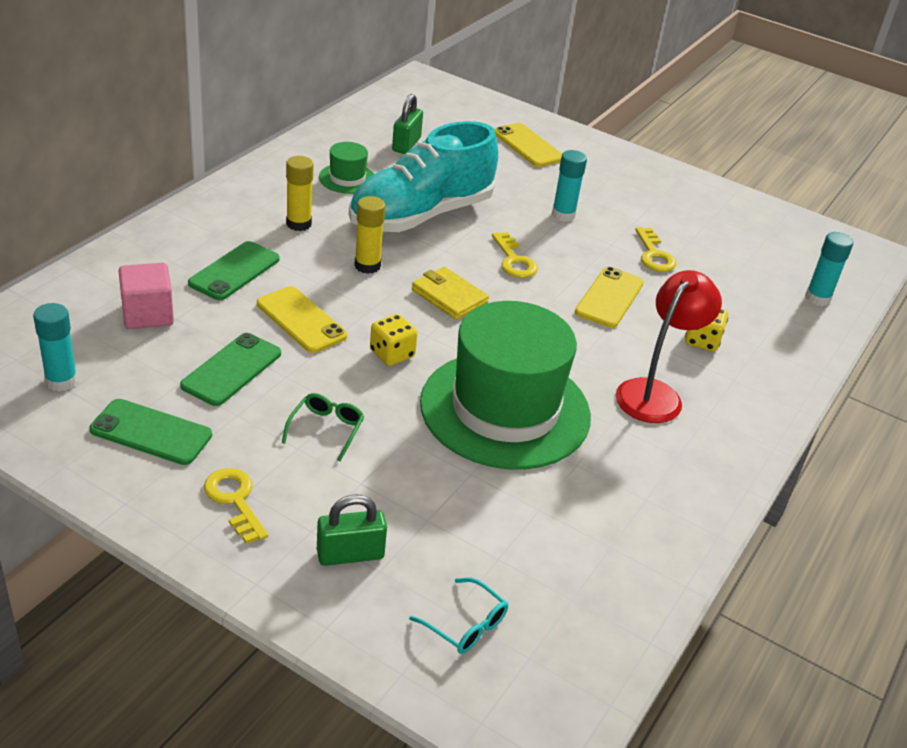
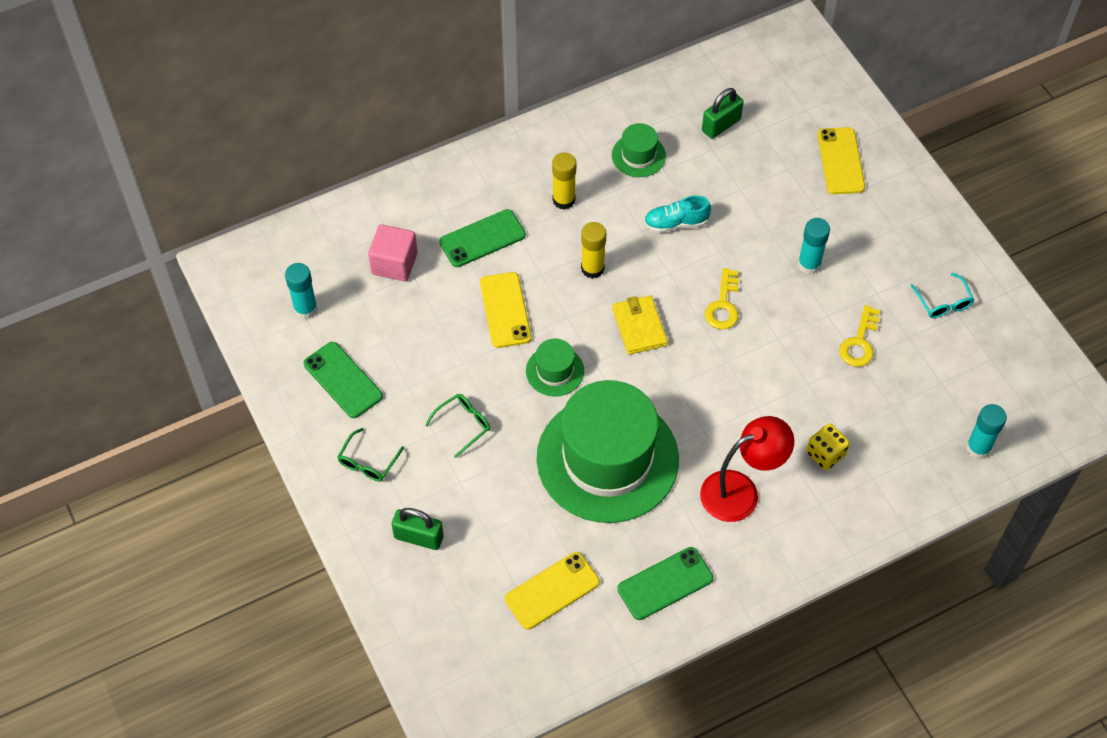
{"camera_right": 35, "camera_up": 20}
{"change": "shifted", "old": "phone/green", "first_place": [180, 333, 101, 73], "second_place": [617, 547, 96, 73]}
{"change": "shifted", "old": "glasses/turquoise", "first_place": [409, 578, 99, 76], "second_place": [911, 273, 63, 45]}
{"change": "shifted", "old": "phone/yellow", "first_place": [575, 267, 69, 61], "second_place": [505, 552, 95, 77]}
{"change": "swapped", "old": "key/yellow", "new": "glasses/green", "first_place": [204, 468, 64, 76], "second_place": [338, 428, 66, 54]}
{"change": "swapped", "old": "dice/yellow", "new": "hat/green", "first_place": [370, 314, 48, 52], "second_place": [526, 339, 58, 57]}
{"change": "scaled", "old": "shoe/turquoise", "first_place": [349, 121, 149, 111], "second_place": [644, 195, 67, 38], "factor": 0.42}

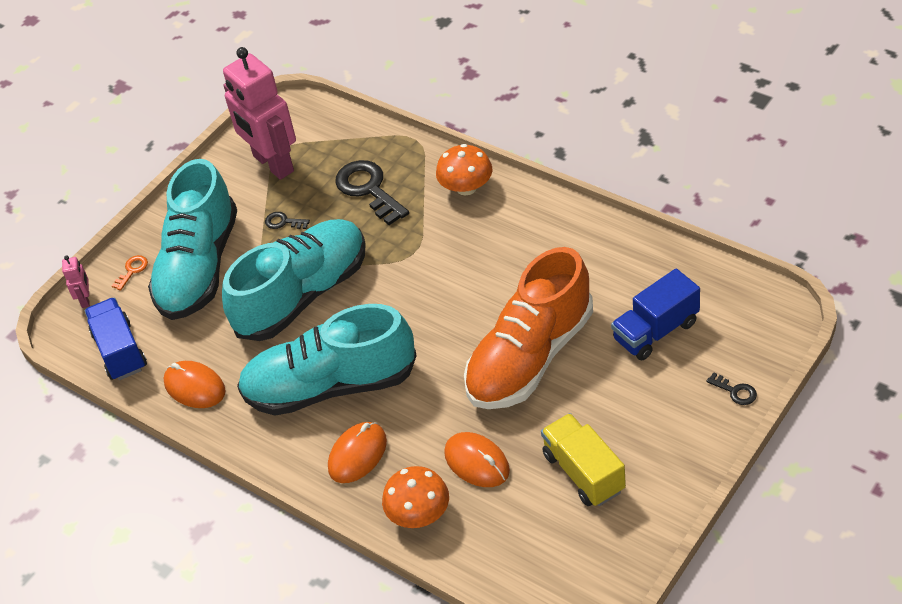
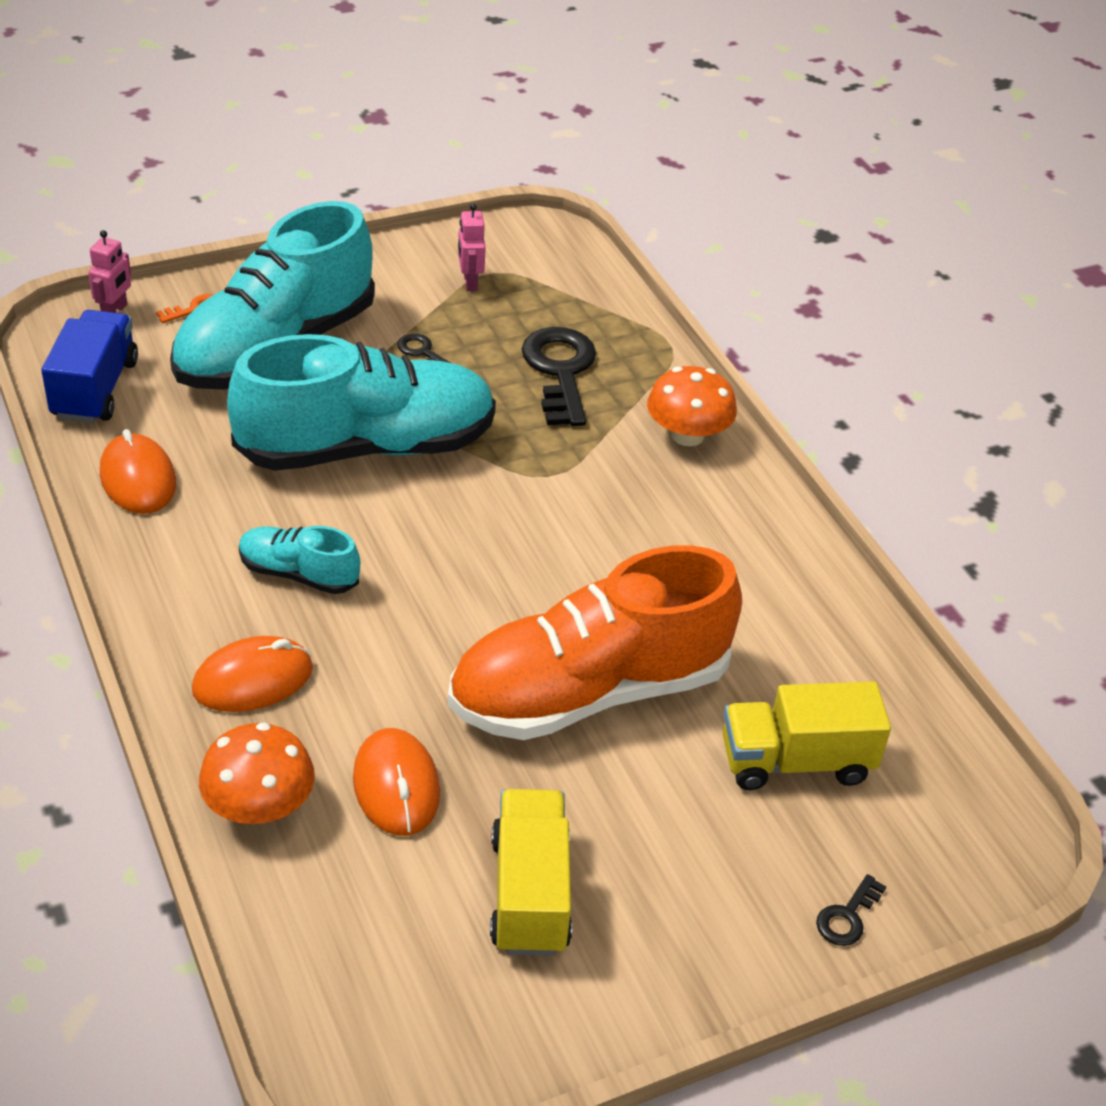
{"camera_right": 20, "camera_up": -5}
{"change": "repainted", "old": "truck/blue", "new": "truck/yellow", "first_place": [611, 269, 89, 92], "second_place": [722, 681, 169, 109]}
{"change": "rotated", "old": "key/black", "first_place": [706, 372, 51, 33], "second_place": [816, 874, 70, 72], "degrees": 60}
{"change": "scaled", "old": "robot/pink", "first_place": [223, 47, 73, 133], "second_place": [458, 203, 28, 88], "factor": 0.41}
{"change": "scaled", "old": "shoe/turquoise", "first_place": [237, 304, 180, 112], "second_place": [239, 526, 121, 68], "factor": 0.46}

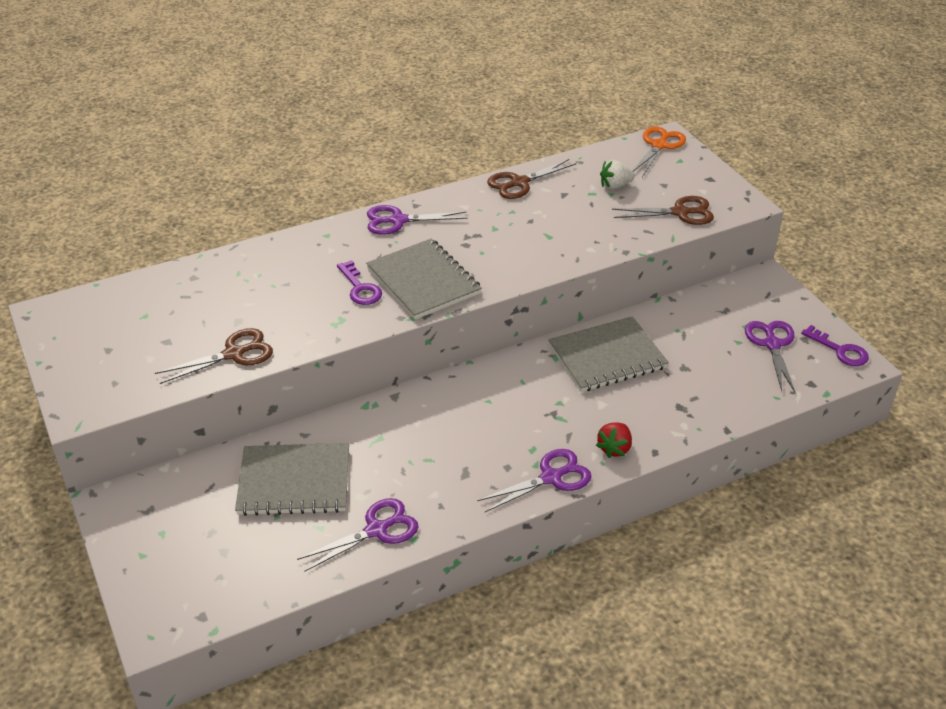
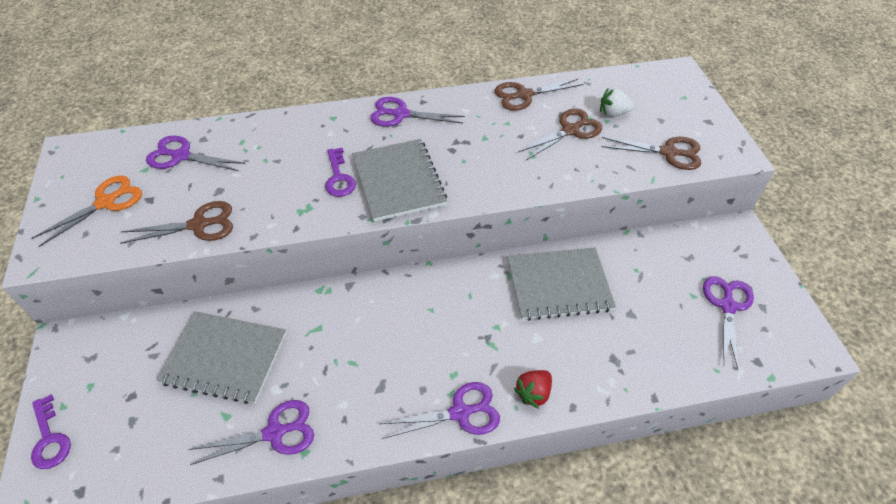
{"camera_right": 15, "camera_up": 10}
{"change": "new", "new": "scissors/purple", "second_place": [146, 136, 99, 35]}
{"change": "new", "new": "scissors/brown", "second_place": [518, 109, 84, 51]}
{"change": "shifted", "old": "scissors/orange", "first_place": [633, 127, 53, 50], "second_place": [31, 175, 111, 72]}
{"change": "shifted", "old": "key/purple", "first_place": [801, 325, 68, 41], "second_place": [31, 394, 40, 75]}

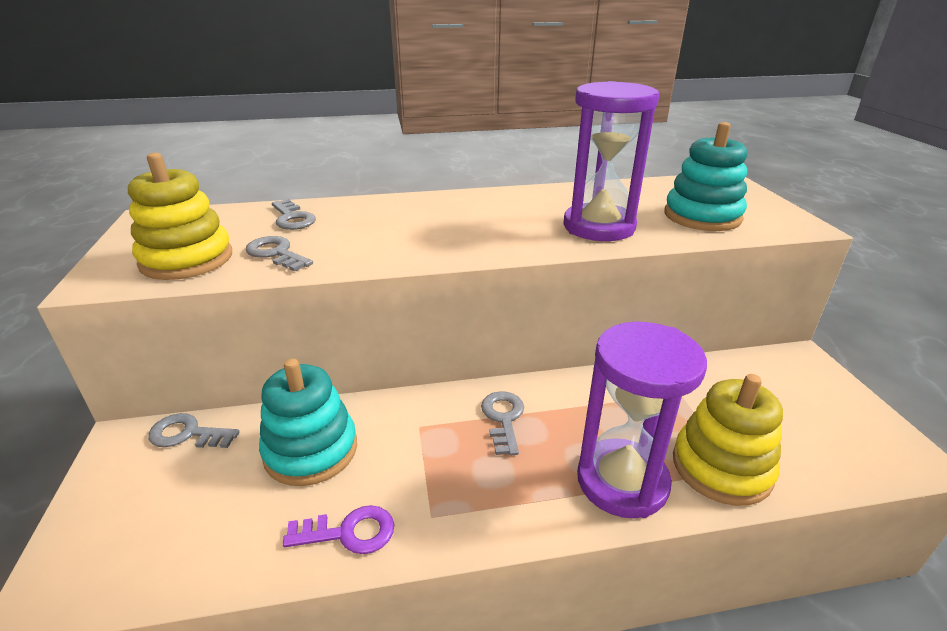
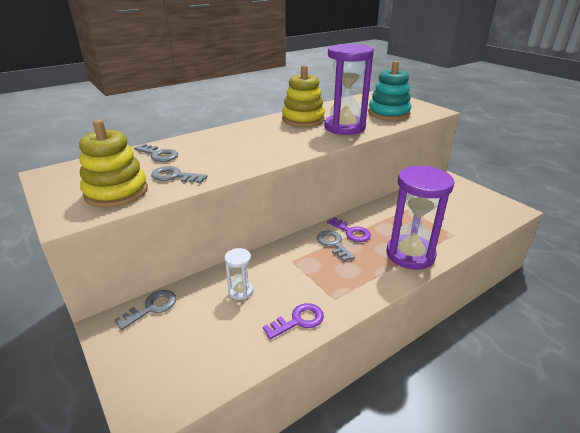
{"camera_right": -25, "camera_up": 0}
{"change": "new", "new": "key/purple", "second_place": [327, 217, 44, 25]}
{"change": "shifted", "old": "stacking toy/yellow", "first_place": [673, 374, 110, 132], "second_place": [282, 65, 43, 62]}
{"change": "swapped", "old": "stacking toy/turquoise", "new": "hourglass/white", "first_place": [259, 358, 98, 128], "second_place": [225, 248, 28, 52]}
{"change": "rotated", "old": "key/grey", "first_place": [148, 413, 92, 35], "second_place": [114, 290, 62, 40], "degrees": 150}

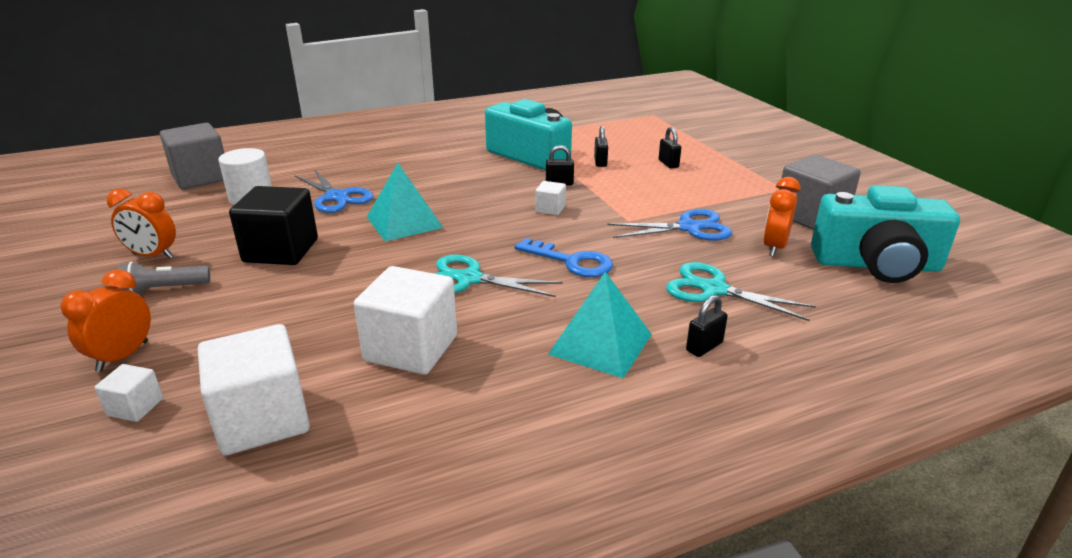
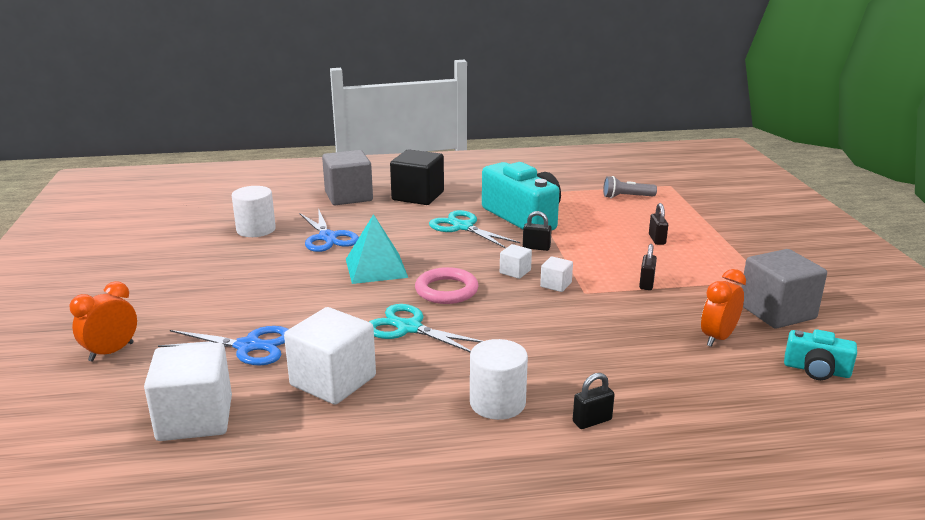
{"camera_right": 15, "camera_up": -5}
{"change": "gone", "old": "clock/orange", "first_place": [107, 189, 69, 70]}
{"change": "gone", "old": "key/blue", "first_place": [515, 238, 98, 39]}
{"change": "new", "new": "ring/pink", "second_place": [415, 267, 64, 37]}
{"change": "shifted", "old": "cube/white", "first_place": [94, 364, 69, 58], "second_place": [540, 256, 33, 36]}
{"change": "shifted", "old": "flashlight/grey", "first_place": [118, 262, 92, 32], "second_place": [603, 176, 54, 22]}
{"change": "shifted", "old": "cube/grey", "first_place": [160, 123, 64, 66], "second_place": [322, 150, 51, 55]}
{"change": "shifted", "old": "cube/black", "first_place": [229, 186, 89, 79], "second_place": [390, 149, 54, 56]}
{"change": "shifted", "old": "padlock/black", "first_place": [594, 125, 14, 42], "second_place": [639, 244, 18, 46]}
{"change": "shifted", "old": "scissors/blue", "first_place": [607, 209, 125, 32], "second_place": [158, 326, 130, 40]}
{"change": "shifted", "old": "scissors/turquoise", "first_place": [666, 262, 150, 59], "second_place": [429, 210, 91, 39]}
{"change": "swapped", "old": "pyramid/turquoise", "new": "cylinder/white", "first_place": [548, 272, 104, 106], "second_place": [470, 339, 58, 81]}
{"change": "scaled", "old": "camera/turquoise", "first_place": [811, 185, 149, 98], "second_place": [784, 329, 73, 51], "factor": 0.5}

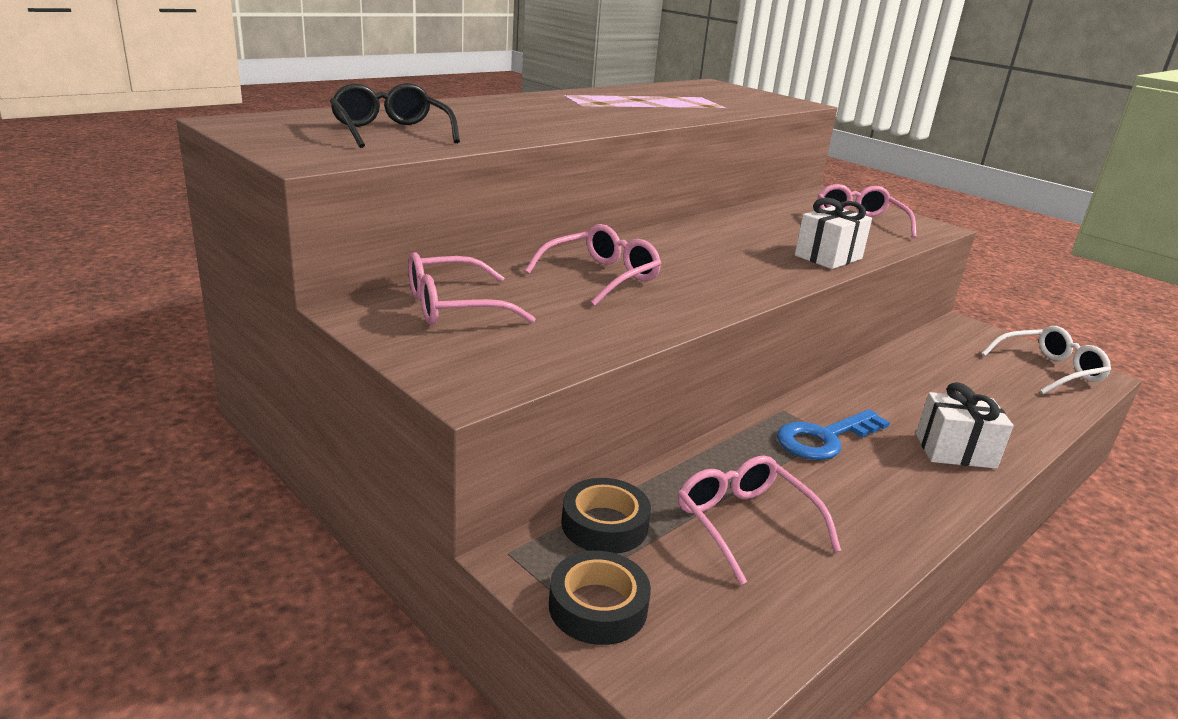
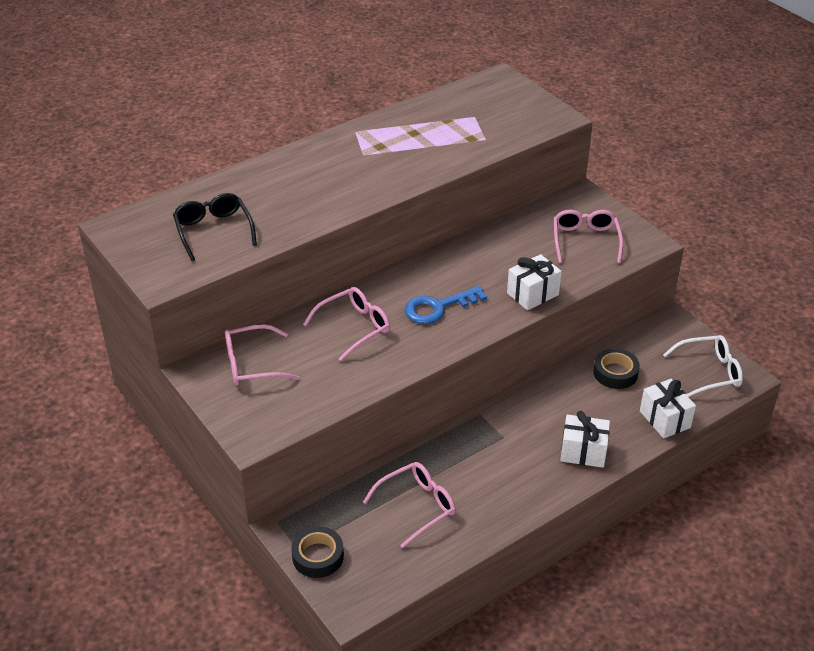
{"camera_right": 10, "camera_up": 15}
{"change": "new", "new": "gift/white", "second_place": [640, 379, 56, 59]}
{"change": "shifted", "old": "tape/black", "first_place": [562, 478, 89, 76], "second_place": [593, 348, 47, 41]}
{"change": "shifted", "old": "key/blue", "first_place": [777, 409, 113, 51], "second_place": [405, 286, 82, 38]}
{"change": "rotated", "old": "glasses/pink", "first_place": [678, 456, 163, 129], "second_place": [363, 462, 93, 86], "degrees": 75}

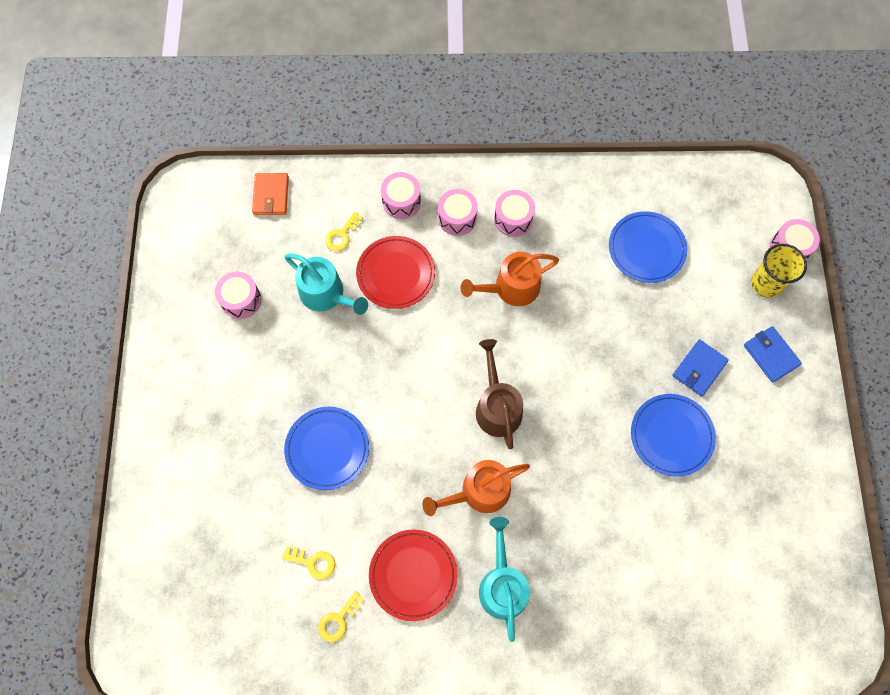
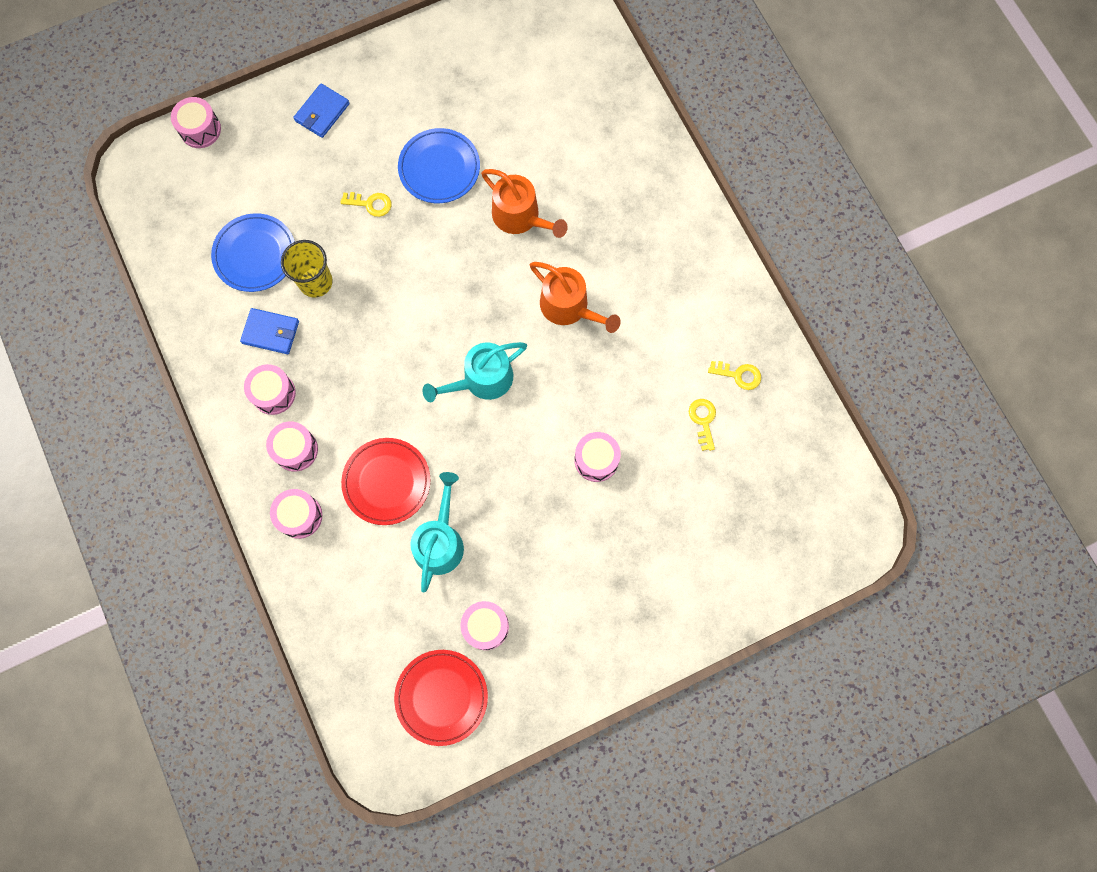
{"camera_right": -115, "camera_up": 5}
{"change": "gone", "old": "wallet/orange", "first_place": [252, 173, 37, 42]}
{"change": "gone", "old": "watering can/brown", "first_place": [476, 339, 47, 110]}
{"change": "shifted", "old": "key/yellow", "first_place": [325, 212, 38, 39], "second_place": [340, 192, 52, 25]}
{"change": "shifted", "old": "plate/red", "first_place": [369, 529, 89, 92], "second_place": [394, 650, 94, 96]}
{"change": "shifted", "old": "watering can/orange", "first_place": [460, 252, 99, 54], "second_place": [481, 169, 87, 69]}
{"change": "shifted", "old": "watering can/turquoise", "first_place": [479, 517, 51, 125], "second_place": [423, 342, 104, 60]}
{"change": "shifted", "old": "wallet/blue", "first_place": [672, 339, 57, 57], "second_place": [240, 308, 59, 46]}
{"change": "shifted", "old": "cup/yellow", "first_place": [751, 244, 56, 54], "second_place": [281, 240, 52, 57]}
{"change": "swapped", "old": "plate/blue", "new": "drum/pink", "first_place": [284, 407, 85, 83], "second_place": [574, 432, 47, 50]}

